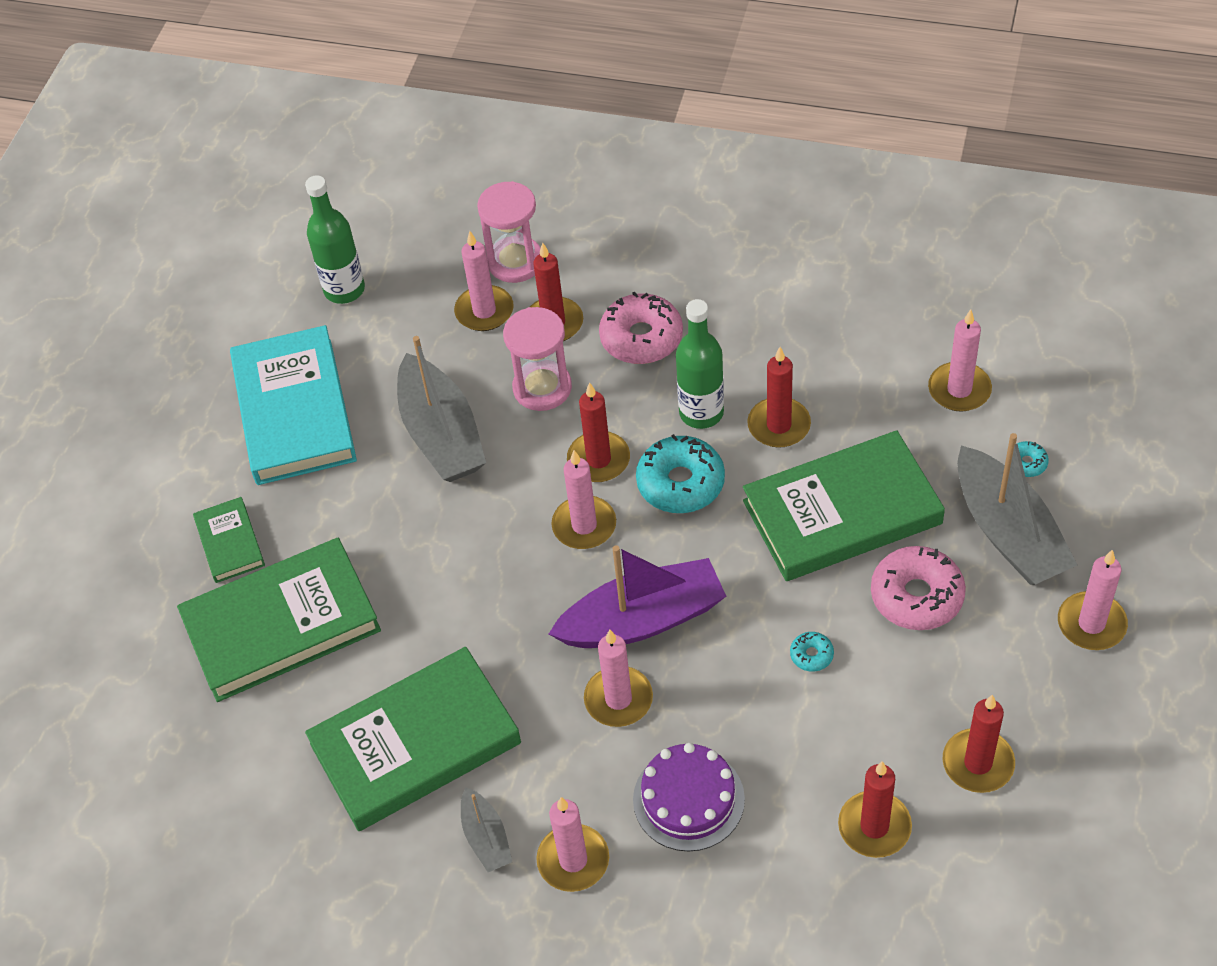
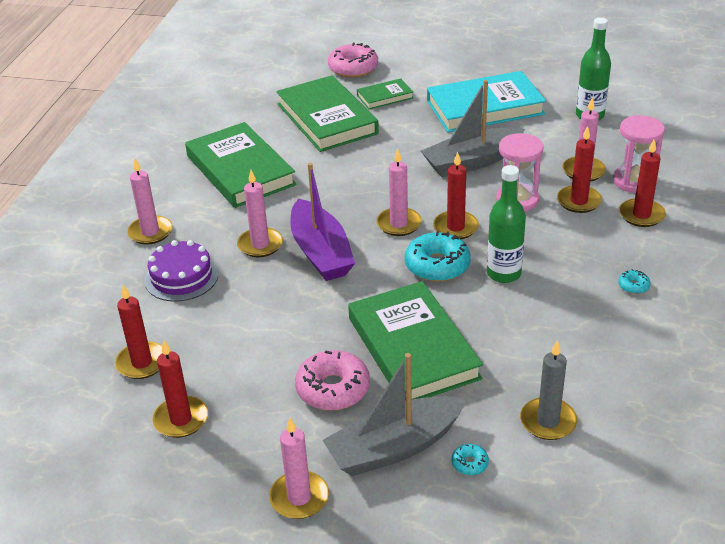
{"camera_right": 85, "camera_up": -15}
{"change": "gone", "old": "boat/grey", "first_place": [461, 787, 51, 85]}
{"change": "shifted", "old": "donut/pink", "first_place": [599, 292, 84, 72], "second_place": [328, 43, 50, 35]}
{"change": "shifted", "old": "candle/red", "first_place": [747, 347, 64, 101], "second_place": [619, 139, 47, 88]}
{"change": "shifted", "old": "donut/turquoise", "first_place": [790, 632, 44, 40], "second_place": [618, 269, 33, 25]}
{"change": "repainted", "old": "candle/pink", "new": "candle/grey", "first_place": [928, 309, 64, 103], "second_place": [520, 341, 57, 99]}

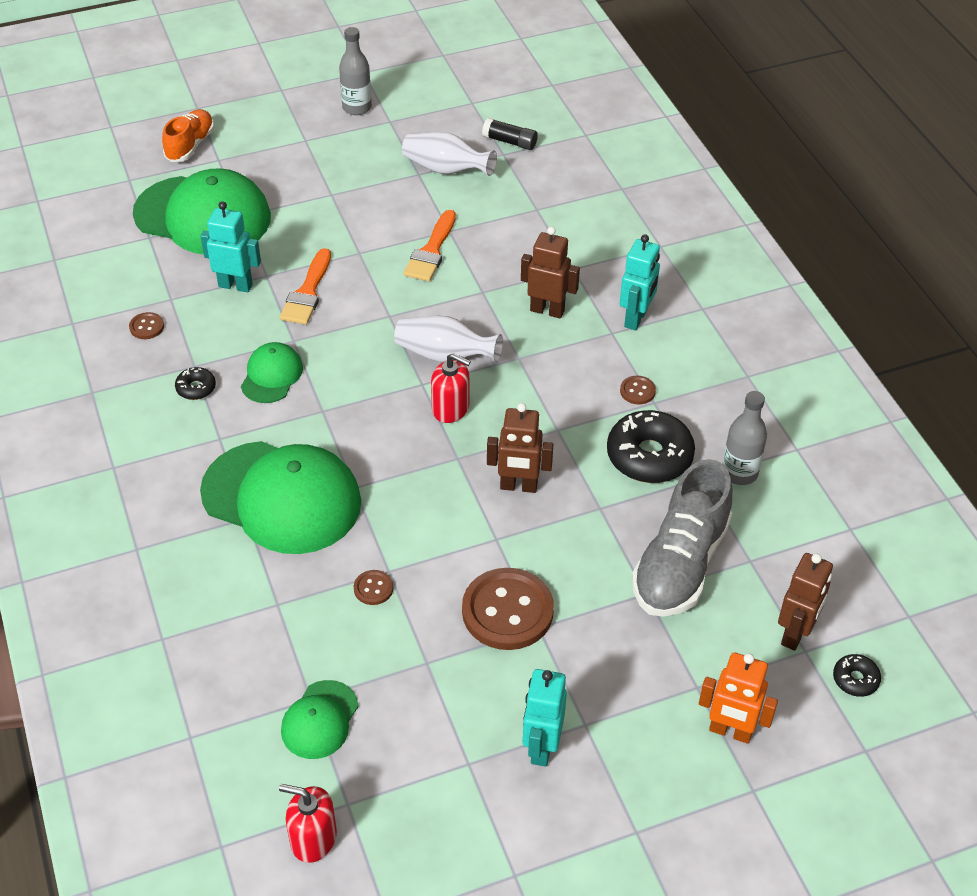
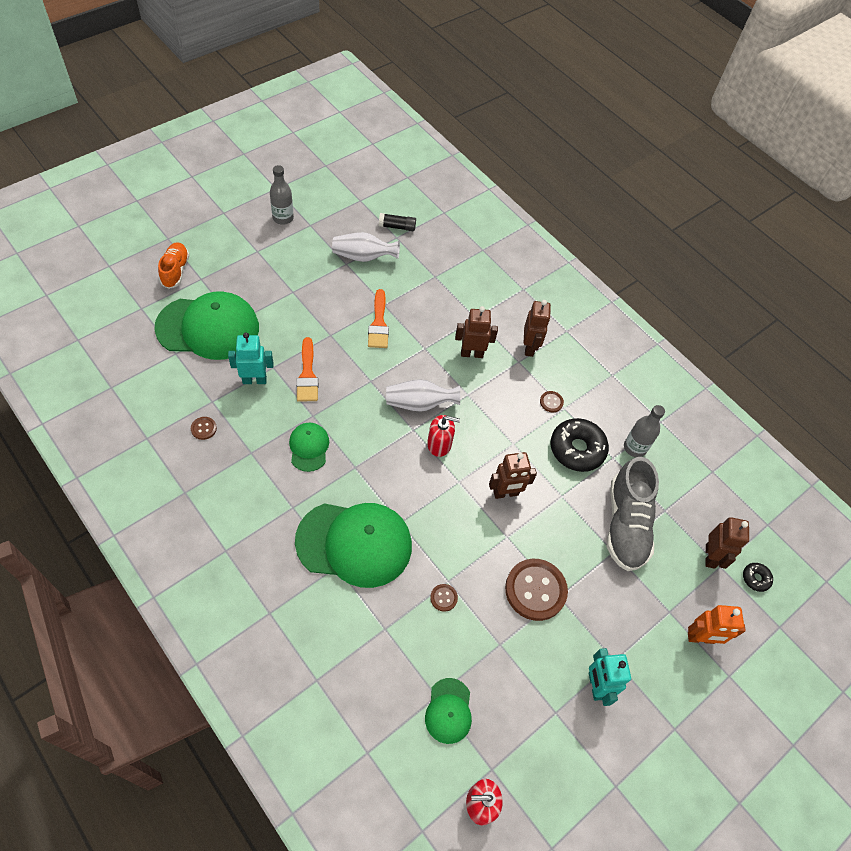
{"camera_right": -25, "camera_up": 10}
{"change": "gone", "old": "donut/black", "first_place": [175, 367, 41, 33]}
{"change": "repainted", "old": "robot/turquoise", "new": "robot/brown", "first_place": [620, 234, 40, 97], "second_place": [523, 300, 28, 57]}

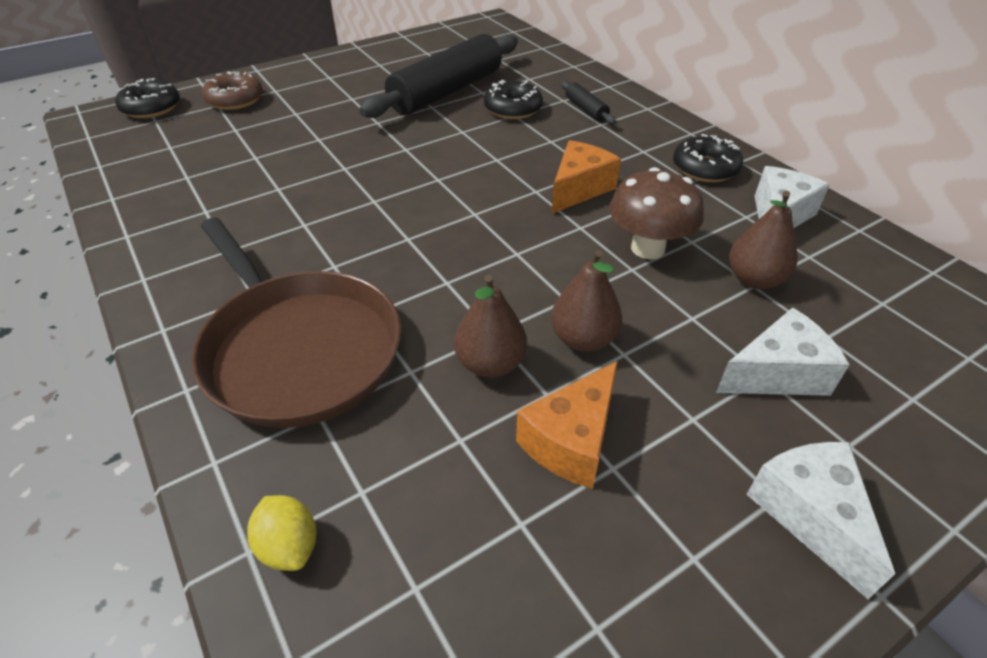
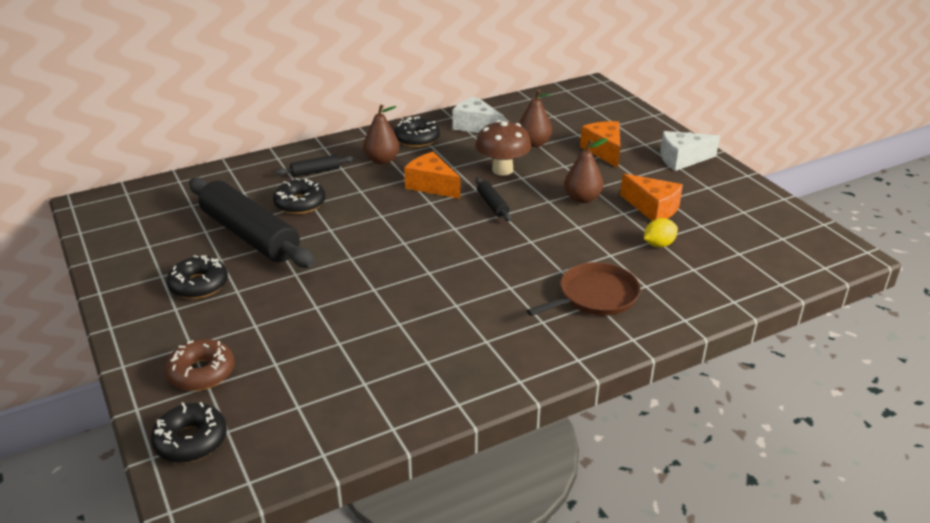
{"camera_right": -85, "camera_up": -10}
{"change": "new", "new": "donut/black", "second_place": [167, 255, 61, 44]}
{"change": "new", "new": "rolling pin/black", "second_place": [476, 178, 35, 43]}
{"change": "shifted", "old": "lemon/yellow", "first_place": [247, 495, 69, 76], "second_place": [644, 218, 34, 29]}
{"change": "shifted", "old": "pear/brown", "first_place": [454, 274, 73, 104], "second_place": [363, 105, 37, 59]}
{"change": "repainted", "old": "cheese/white", "new": "cheese/orange", "first_place": [716, 307, 134, 89], "second_place": [580, 121, 40, 47]}
{"change": "scaled", "old": "pan/brown", "first_place": [192, 217, 209, 211], "second_place": [527, 262, 114, 54], "factor": 0.62}

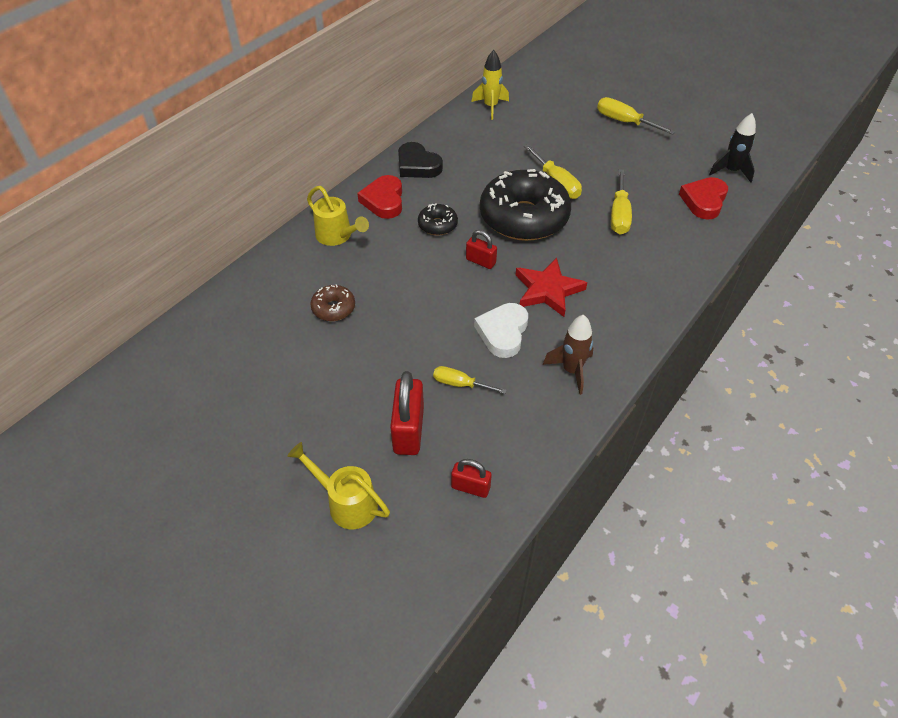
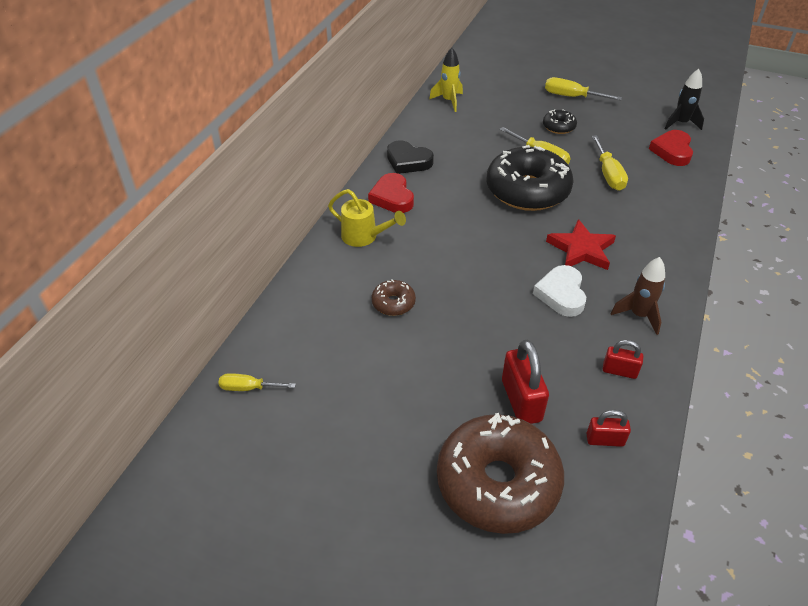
{"camera_right": -15, "camera_up": -5}
{"change": "shifted", "old": "donut/black", "first_place": [418, 203, 40, 32], "second_place": [543, 109, 34, 25]}
{"change": "shifted", "old": "screwdriver/yellow", "first_place": [433, 366, 73, 28], "second_place": [219, 373, 77, 18]}
{"change": "shifted", "old": "padlock/red", "first_place": [466, 230, 31, 39], "second_place": [603, 340, 40, 39]}
{"change": "swapped", "old": "watering can/yellow", "new": "donut/brown", "first_place": [287, 442, 103, 87], "second_place": [437, 413, 127, 121]}

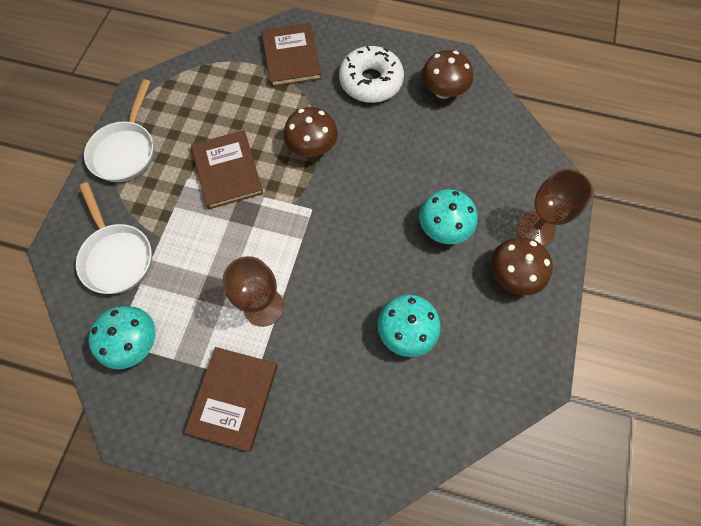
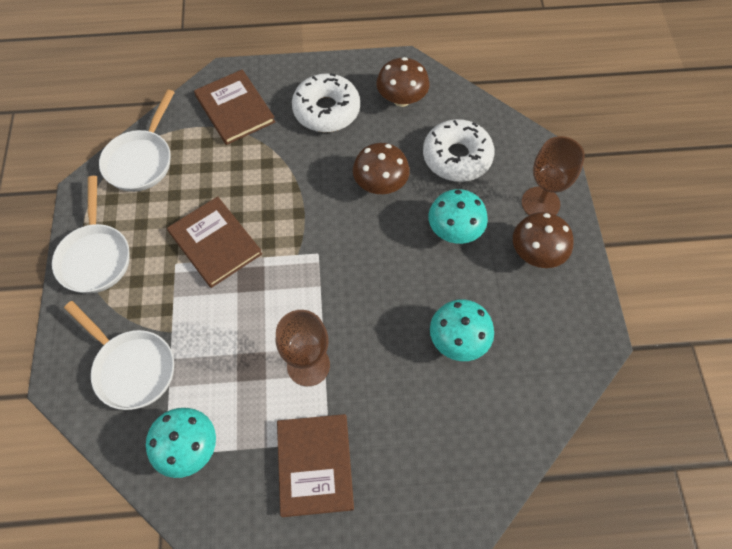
{"camera_right": -20, "camera_up": -5}
{"change": "new", "new": "pan/white", "second_place": [99, 89, 76, 103]}
{"change": "new", "new": "donut/white", "second_place": [423, 119, 72, 63]}
{"change": "shifted", "old": "mushroom/brown", "first_place": [284, 107, 54, 50], "second_place": [353, 143, 57, 51]}

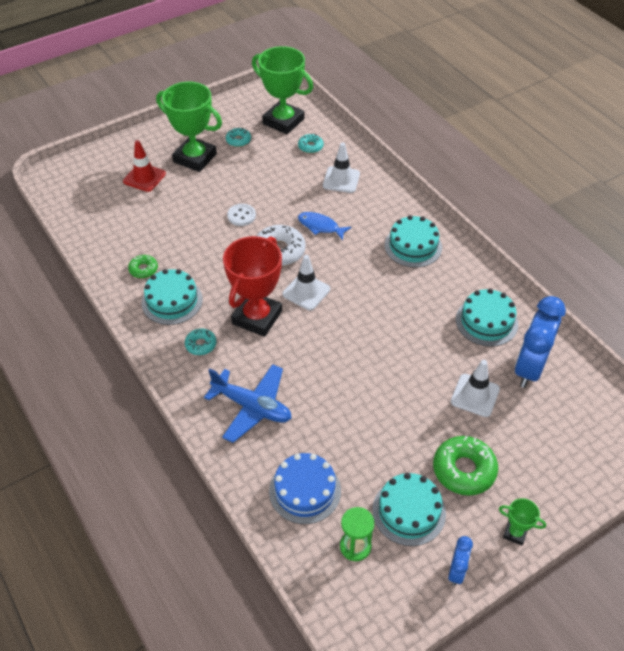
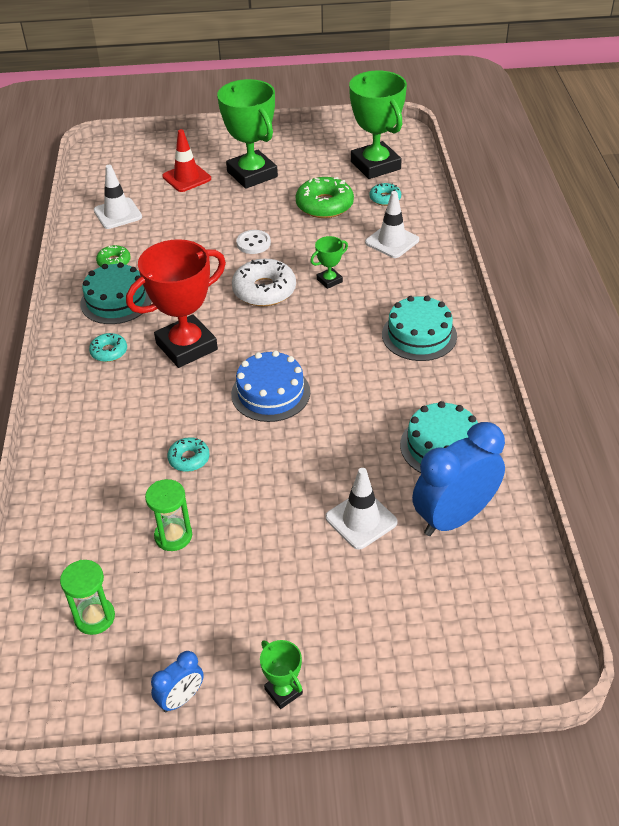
{"camera_right": 30, "camera_up": -5}
{"change": "gone", "old": "plane/blue", "first_place": [204, 364, 88, 79]}
{"change": "gone", "old": "cake/turquoise", "first_place": [373, 473, 73, 73]}
{"change": "new", "new": "hourglass/green", "second_place": [145, 479, 47, 72]}
{"change": "shifted", "old": "donut/turquoise", "first_place": [226, 128, 25, 19], "second_place": [167, 437, 43, 35]}
{"change": "shifted", "old": "cake/blue", "first_place": [269, 453, 72, 71], "second_place": [231, 351, 79, 71]}
{"change": "shifted", "old": "traffic cone/white", "first_place": [283, 255, 47, 55], "second_place": [94, 165, 48, 64]}
{"change": "shifted", "old": "donut/green", "first_place": [433, 436, 65, 60], "second_place": [296, 177, 58, 41]}
{"change": "swapped", "old": "fish/blue", "new": "trophy/green", "first_place": [298, 212, 53, 28], "second_place": [310, 236, 38, 53]}

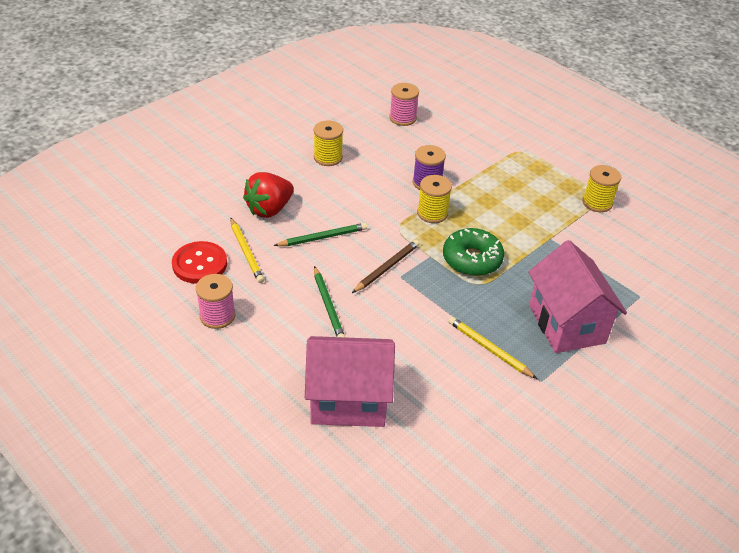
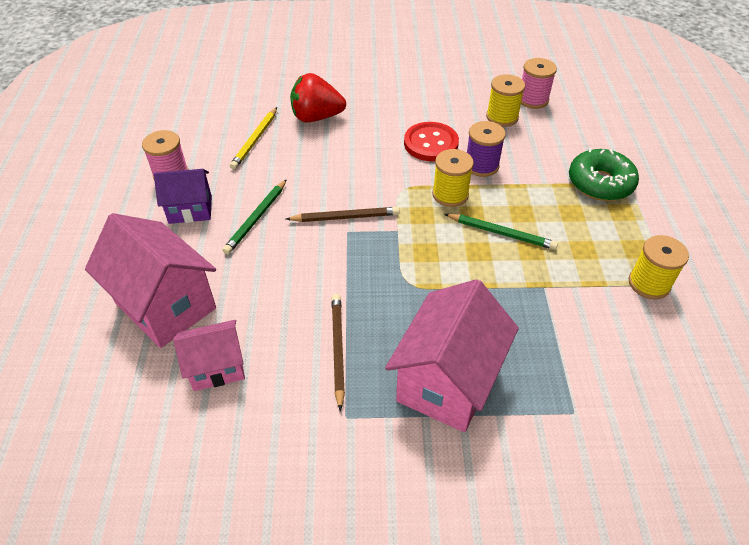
{"camera_right": 45, "camera_up": 5}
{"change": "new", "new": "house/purple", "second_place": [154, 169, 58, 55]}
{"change": "new", "new": "house/pink", "second_place": [173, 320, 72, 71]}
{"change": "shifted", "old": "button/red", "first_place": [172, 241, 55, 43], "second_place": [404, 122, 55, 39]}
{"change": "shifted", "old": "pencil/green", "first_place": [273, 223, 94, 23], "second_place": [444, 214, 114, 36]}
{"change": "shifted", "old": "spool/yellow", "first_place": [313, 120, 30, 46], "second_place": [486, 74, 39, 53]}
{"change": "shifted", "old": "donut/green", "first_place": [443, 228, 61, 48], "second_place": [569, 148, 70, 53]}
{"change": "repainted", "old": "pencil/yellow", "new": "pencil/brown", "first_place": [448, 317, 89, 62], "second_place": [331, 294, 14, 117]}

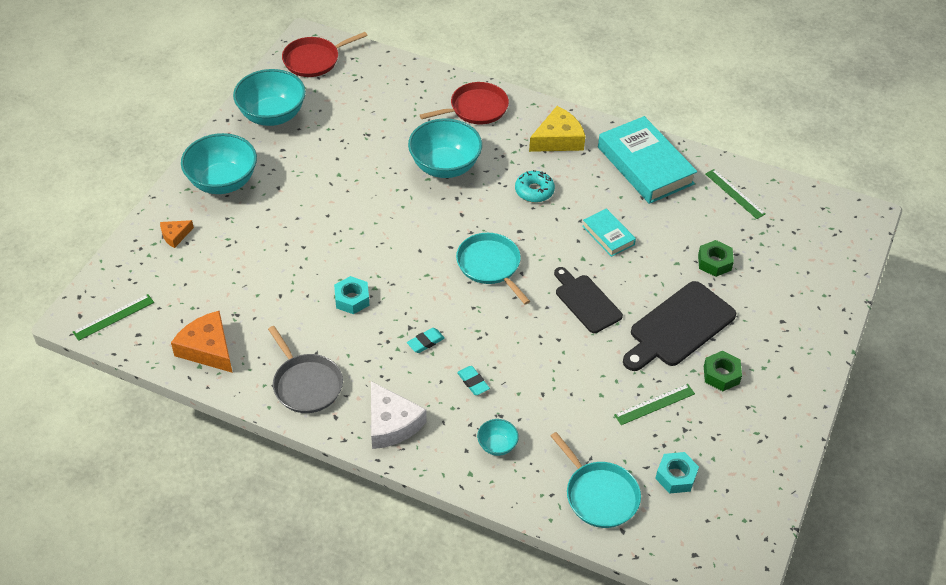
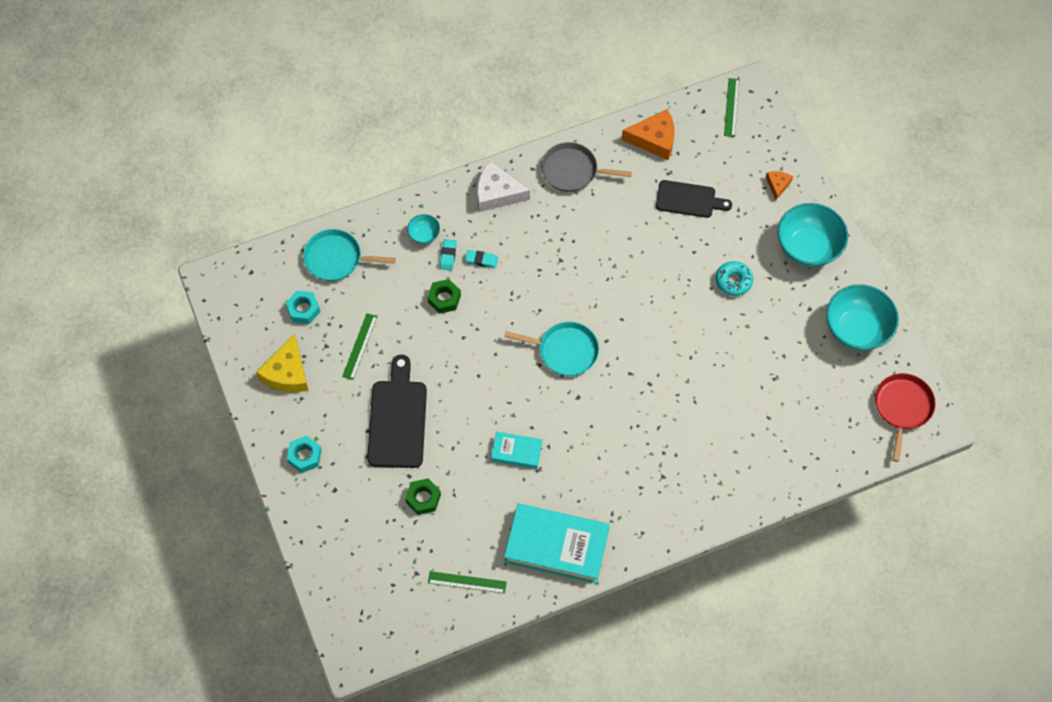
{"camera_right": 135, "camera_up": 15}
{"change": "gone", "old": "bowl/turquoise", "first_place": [408, 118, 74, 60]}
{"change": "gone", "old": "pan/red", "first_place": [420, 82, 89, 42]}
{"change": "shifted", "old": "nut/turquoise", "first_place": [334, 276, 36, 38], "second_place": [287, 436, 35, 37]}
{"change": "shifted", "old": "eraser/turquoise", "first_place": [407, 328, 38, 25], "second_place": [440, 239, 17, 32]}
{"change": "shifted", "old": "donut/turquoise", "first_place": [515, 170, 40, 33], "second_place": [715, 261, 38, 35]}
{"change": "shifted", "old": "cheese/yellow", "first_place": [529, 106, 56, 46], "second_place": [256, 334, 53, 58]}
{"change": "shifted", "old": "cutting board/black", "first_place": [554, 267, 69, 66], "second_place": [656, 180, 76, 38]}
{"change": "shifted", "old": "nut/green", "first_place": [704, 351, 38, 40], "second_place": [427, 279, 34, 35]}

